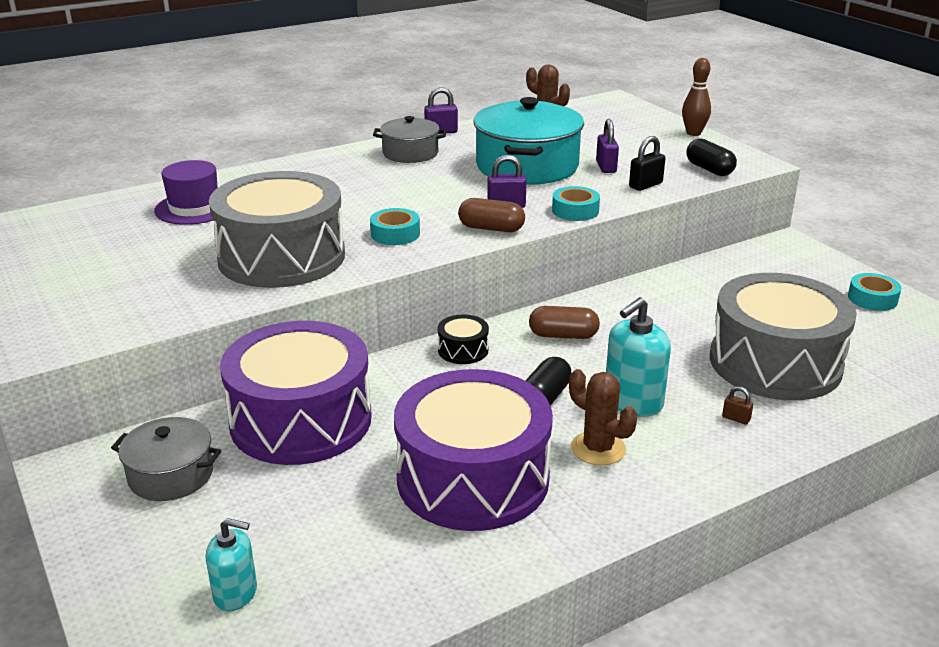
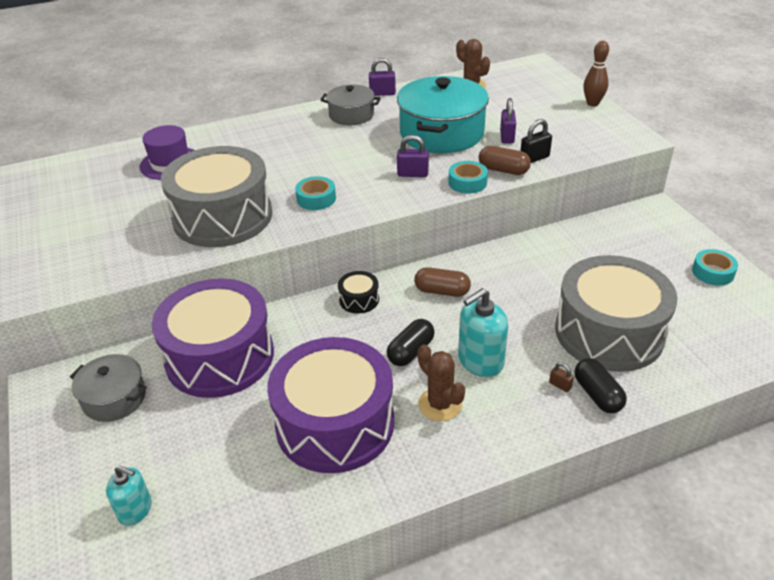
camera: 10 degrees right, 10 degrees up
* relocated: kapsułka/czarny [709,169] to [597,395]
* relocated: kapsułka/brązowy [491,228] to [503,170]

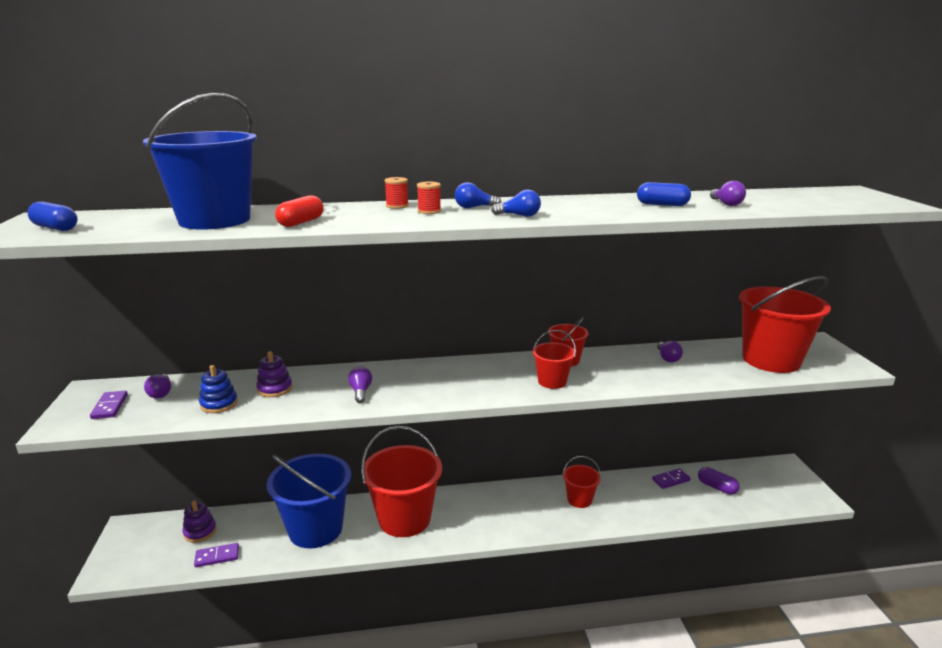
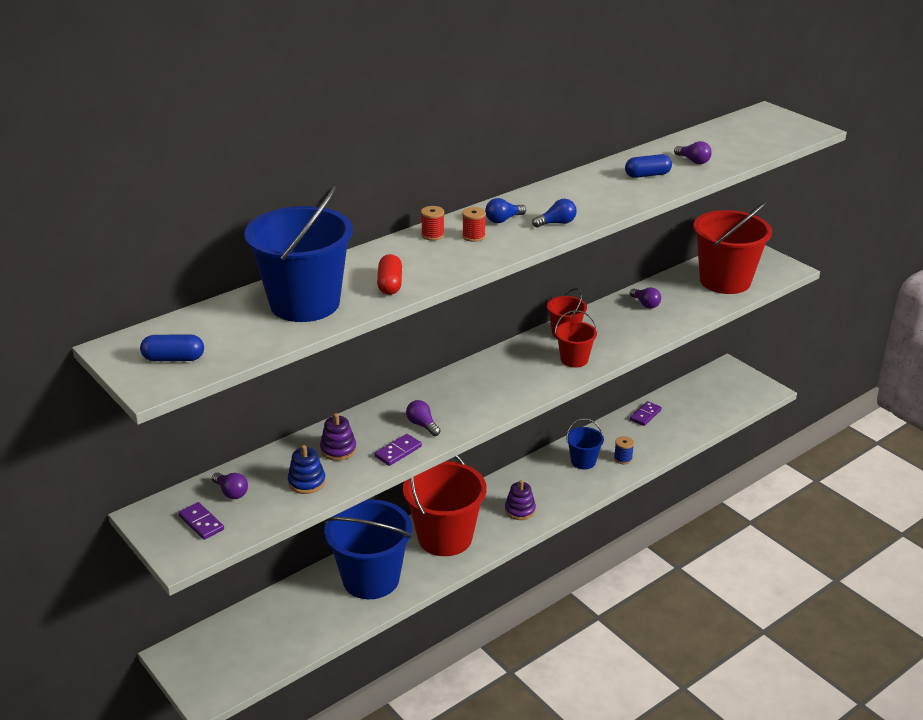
camera: 30 degrees left, 10 degrees up
* colour: wiadro/czerwony [579,499] to wiadro/niebieski [583,461]
* missing: kapsułka/fioletowy [717,487]
* relocated: zabawka nakładanka/fioletowy [200,532] to [520,510]
* relocated: kostka domina/fioletowy [217,557] to [398,451]
* appeared: szpulka/niebieski [623,458]

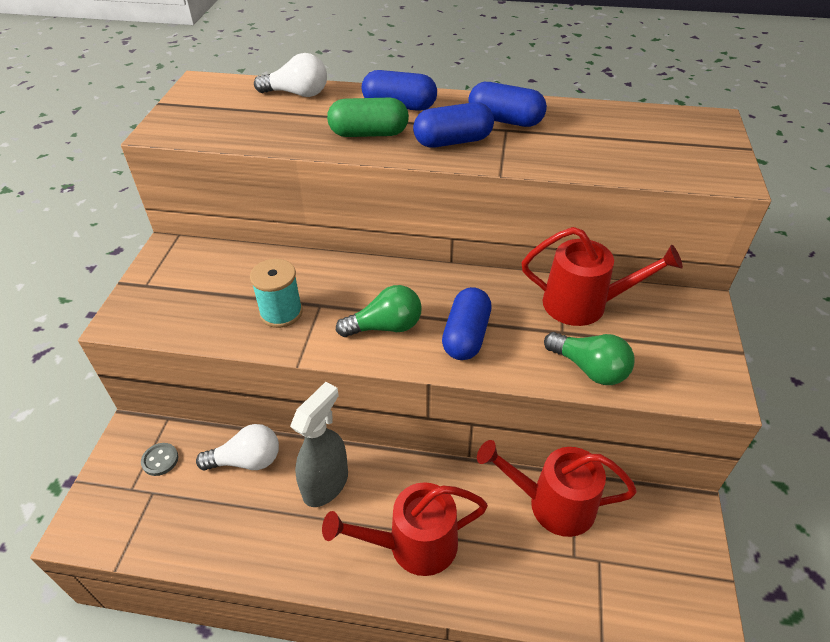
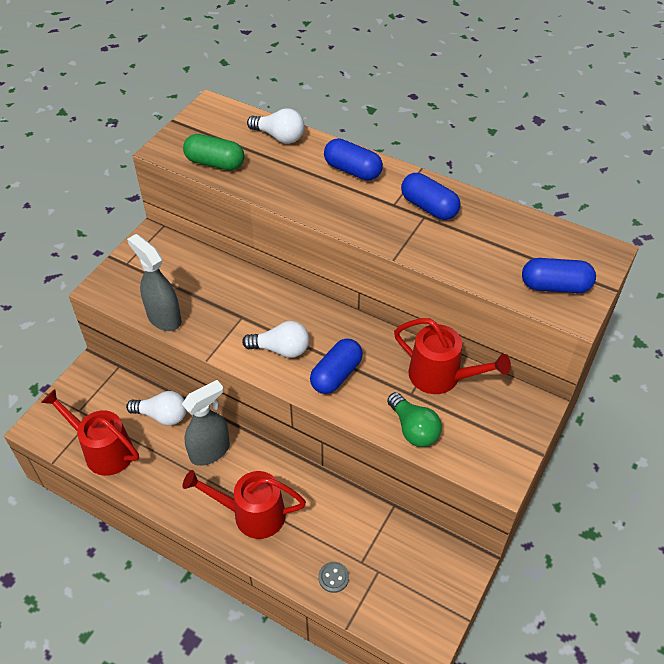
camera: 20 degrees right, 5 degrees up
* relocated: kapsułka/zielony [369,134] to [215,163]
* relocated: kapsułka/niebieski [453,141] to [555,286]
* missing: szpulka/turkusowy [281,312]
* colour: żarówka/zielony [385,327] to żarówka/biały [281,349]
* relocated: konewka/czerwony [552,504] to [103,450]
* relocated: guzik/szary [160,460] to [333,577]
* appeared: spryskiwacz/szary [164,318]

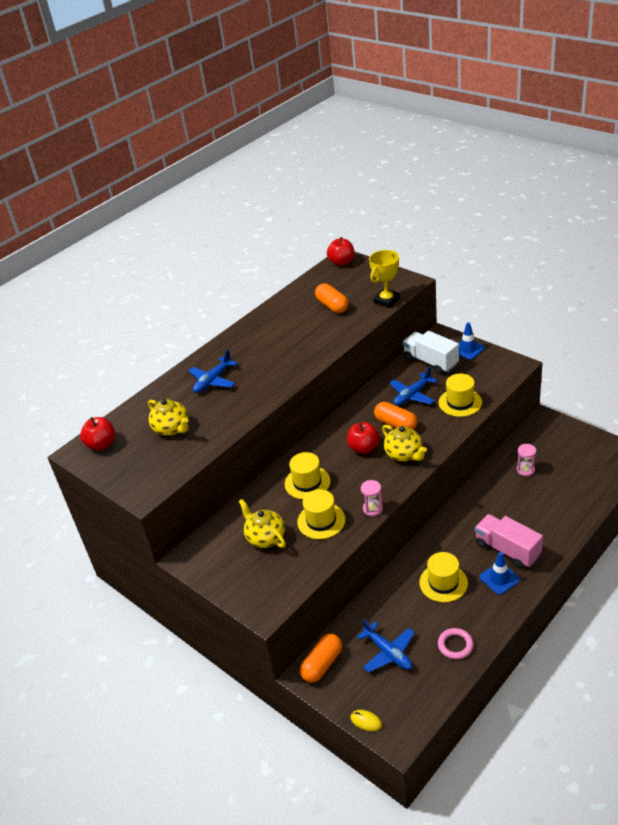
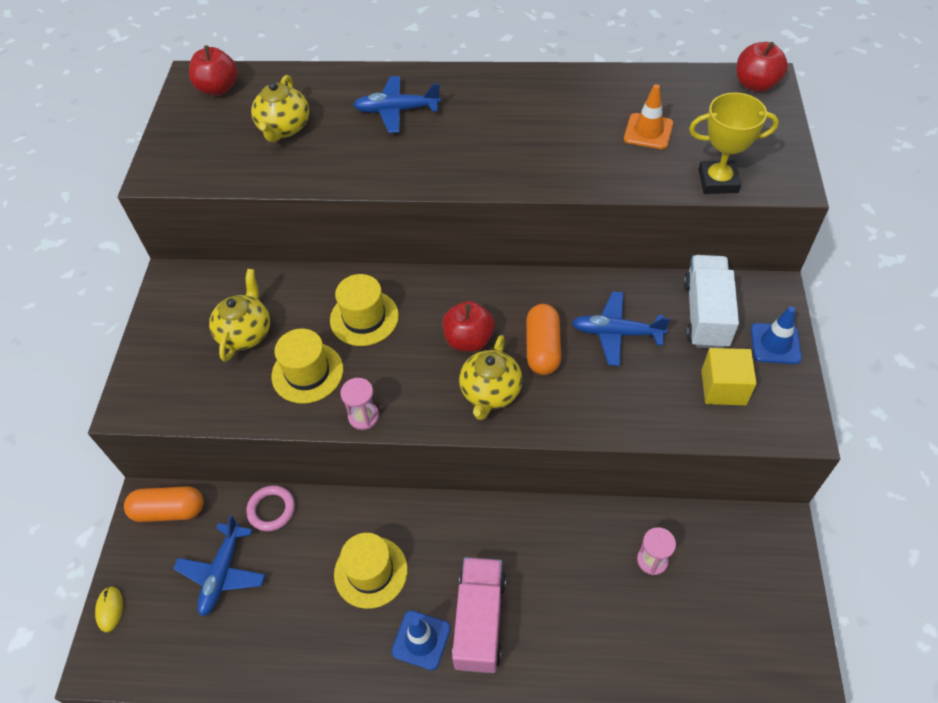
camera: 50 degrees right, 15 degrees up
* exchanged: kapsułka/pomarańczowy [332,306] to pachołek/pomarańczowy [648,131]
* missing: kapelusz/żółty [460,402]
* relocated: pierścień/różowy [455,645] to [271,510]
* appeared: sześcian/żółty [723,387]

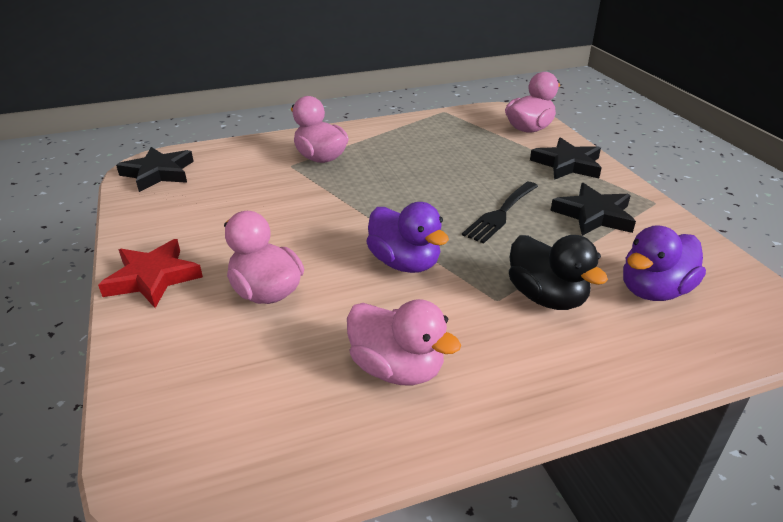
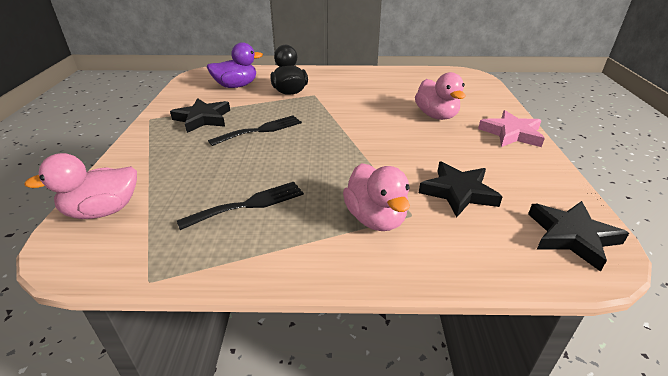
camera: 160 degrees left, 0 degrees up
* relocated: gwiazda/czarny [567,164] to [458,192]
* missing: kaczka/fioletowy [405,263]
* colour: gwiazda/czerwony [153,278] to gwiazda/różowy [511,133]
* missing: kaczka/różowy [397,368]
* appeared: widelec/czarny [249,204]

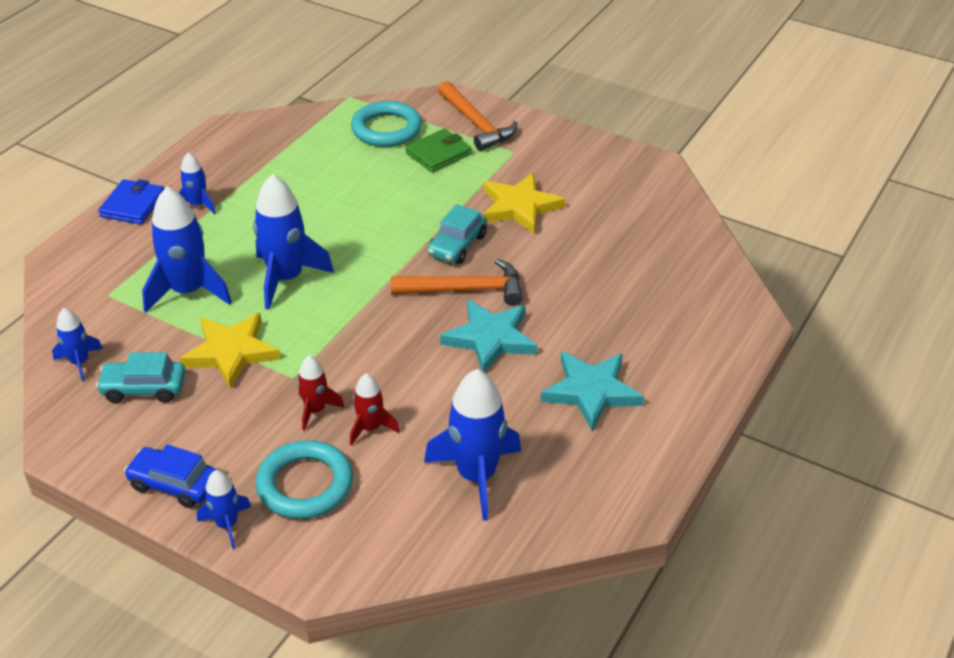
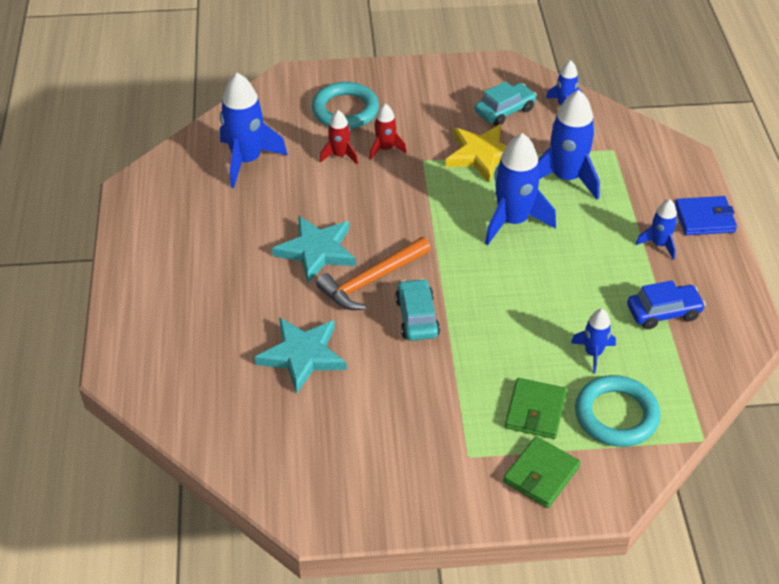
camera: 145 degrees right, 5 degrees up
* exchanged: młotek/pomarańczowy [476,124] to portfel/zielony [541,474]
* missing: gwiazda/żółty [519,207]
* spun: portfel/niebieski [133,205] = [704,218] 75 degrees counterclockwise
* relocated: gwiazda/turkusowy [591,391] to [302,355]
* relocated: samochód/niebieski [174,484] to [663,312]
* relocated: rakieta/niebieski [227,525] to [593,353]

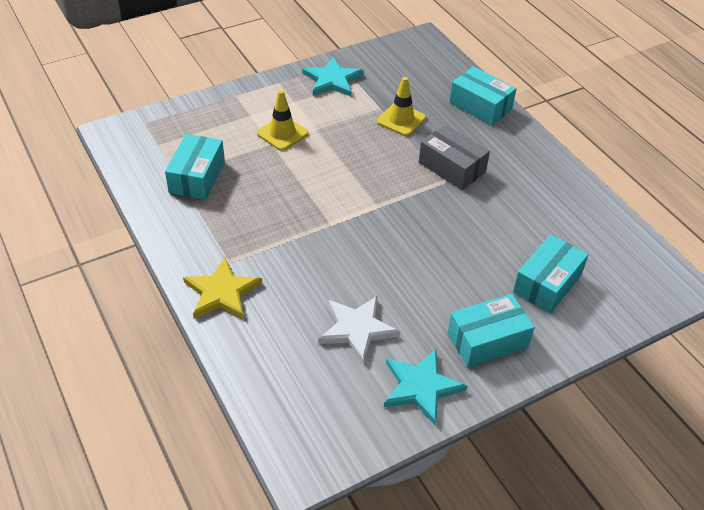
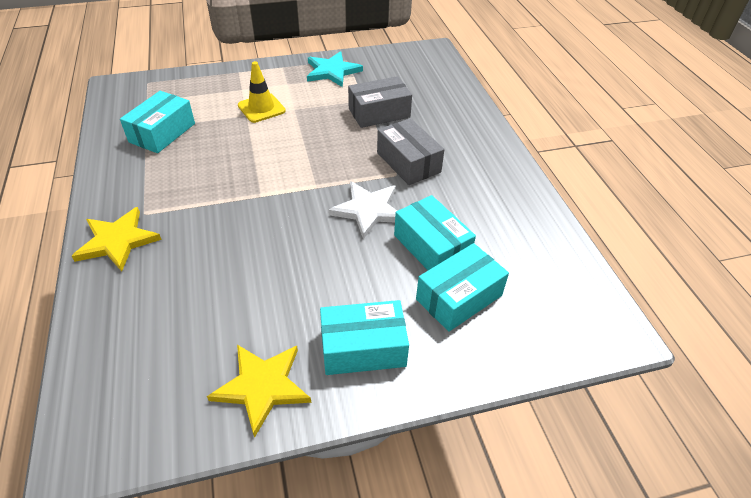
camera: 15 degrees right, 0 degrees up
* relocated: pudełko/turkusowy [480,106] to [431,247]
* exchanged: pachołek/żółty [401,120] to pudełko/szary [379,113]
* relocated: gwiazda/biały [357,329] to [368,210]
* colour: gwiazda/turkusowy [421,387] to gwiazda/żółty [262,386]

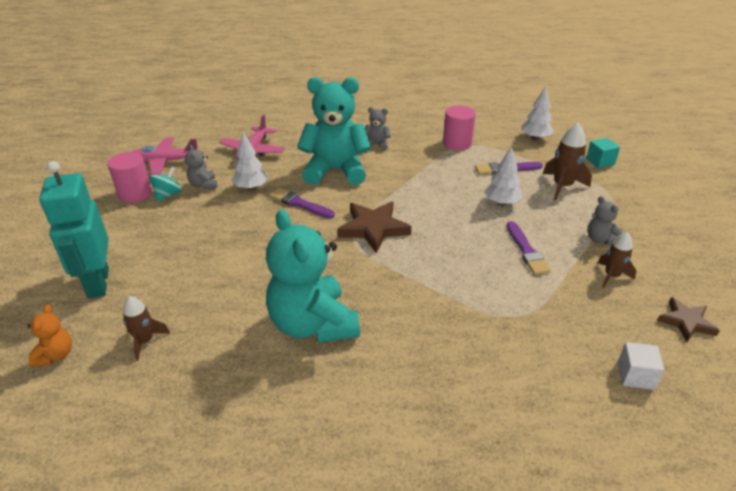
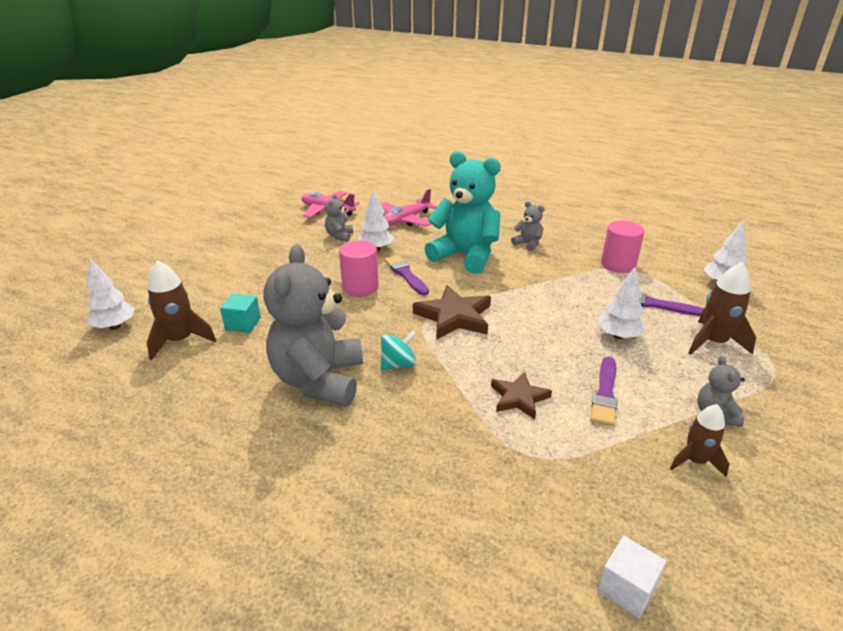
camera: 30 degrees right, 5 degrees down
* relocated: sześcian/turkusowy [600,161] to [243,324]
* relocated: walec/różowy [135,194] to [360,287]
* missing: robot/turkusowy [98,283]
* relocated: bączek/turkusowy [168,195] to [398,364]
* colour: miś/turkusowy [313,324] to miś/szary [319,380]
* size: rakieta/brązowy [145,341] = [180,340] x1.52
* relocated: gwiazda/brązowy [686,322] to [519,398]
* exchanged: miś/pomarańczowy [55,355] to drzewko/biały [115,326]

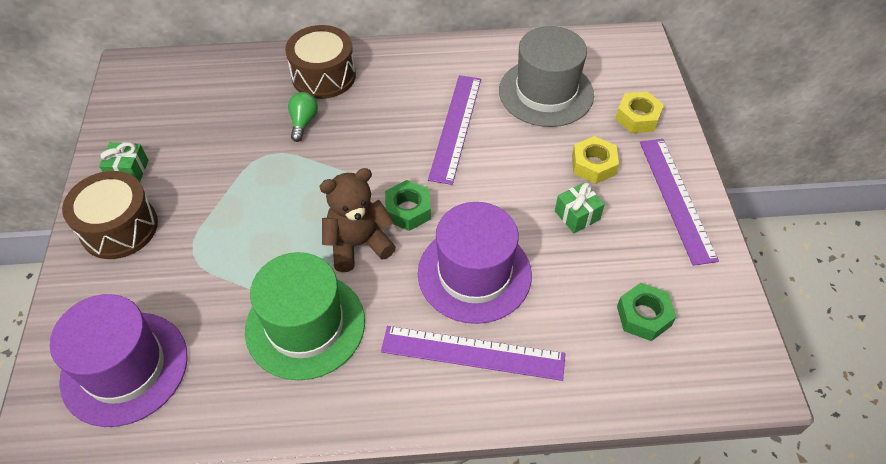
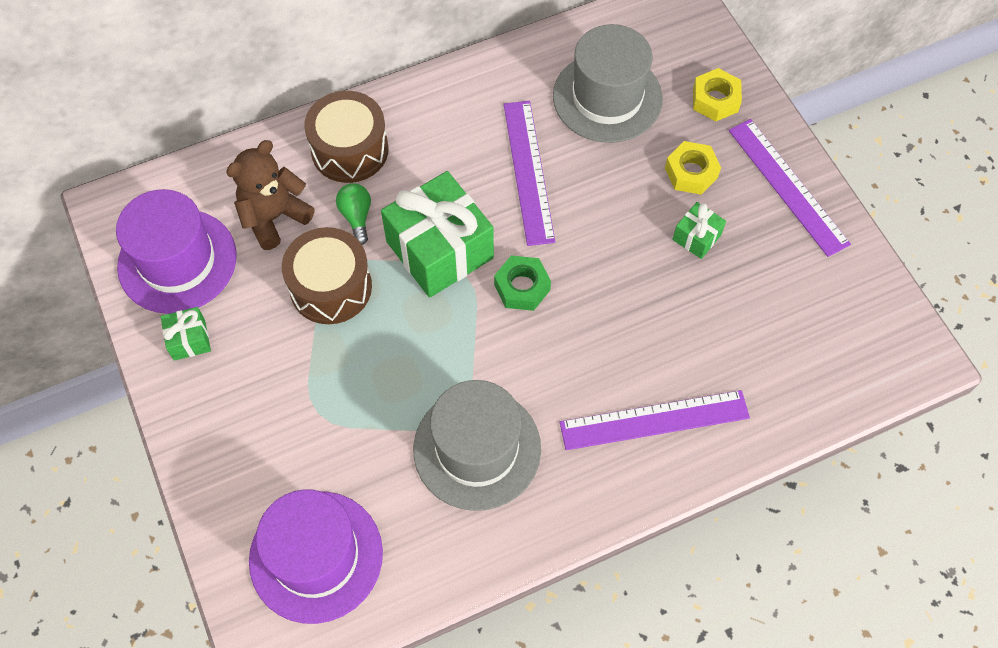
camera: 20 degrees left, 10 degrees up
* relocated: miś/brązowy [358,244] to [274,217]
* relocated: bęben/brązowy [119,228] to [331,287]
* relocated: kapelusz/fioletowy [474,273] to [177,261]
* colour: kapelusz/zielony [305,325] to kapelusz/szary [477,449]
* missing: nakrętka/zielony [643,316]
* appeared: prezent/zielony [439,250]

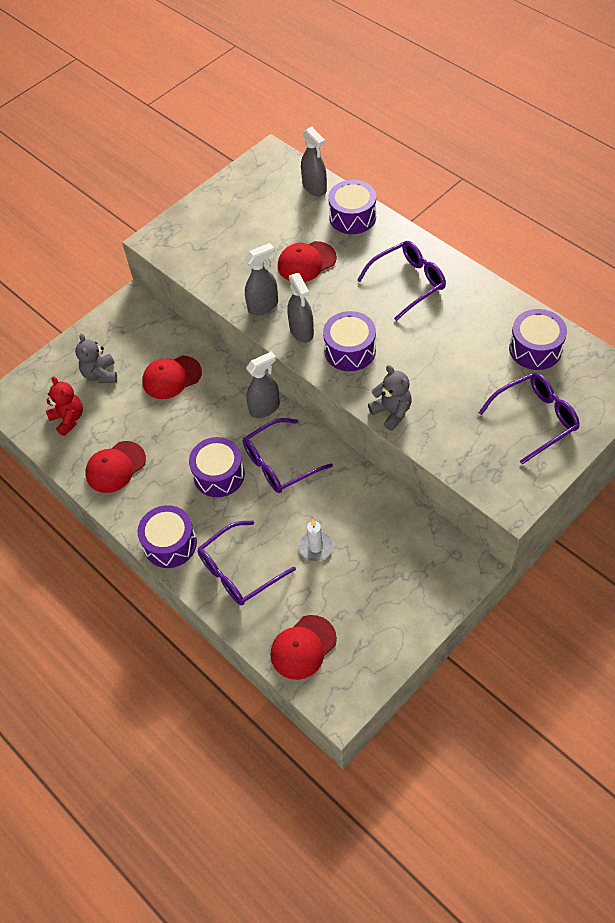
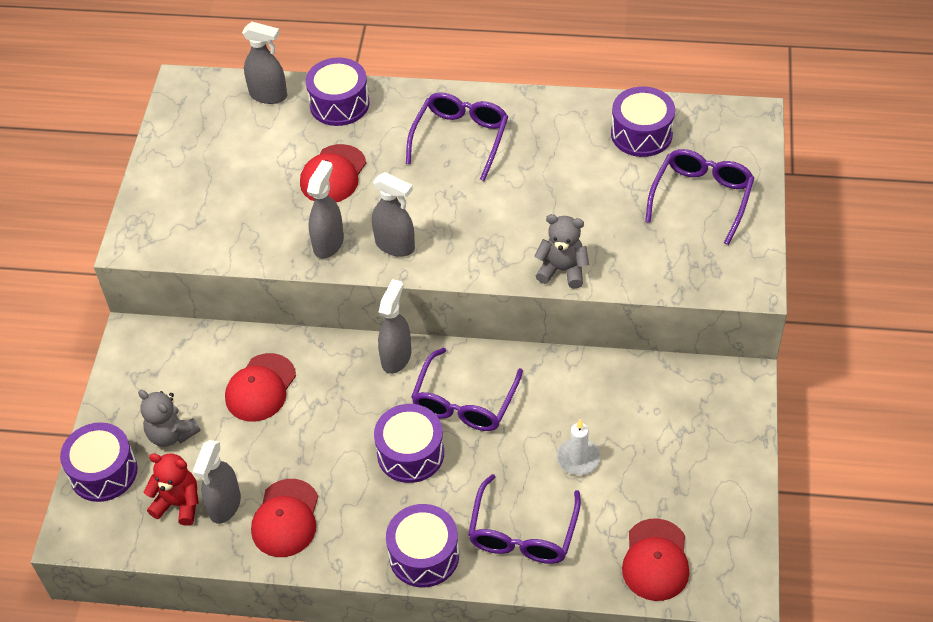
camera: 40 degrees left, 5 degrees down
* relocated: bęben/fioletowy [350,350] to [103,472]
* appeared: spryskiwacz/szary [225,505]

